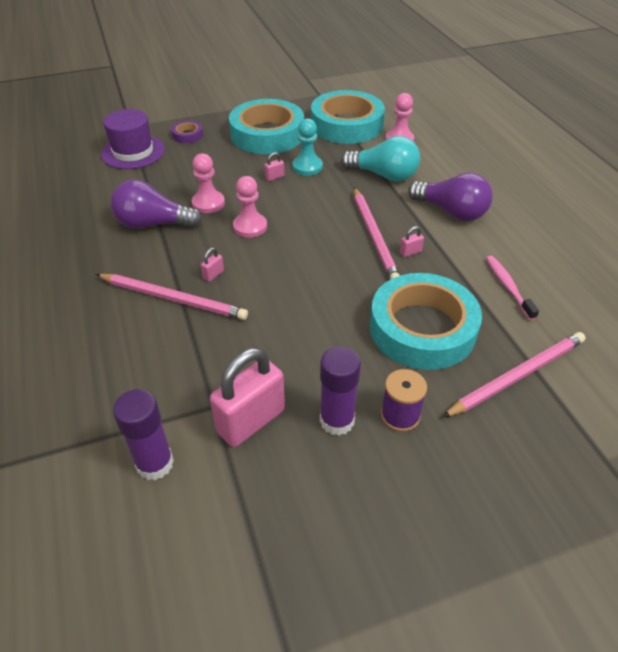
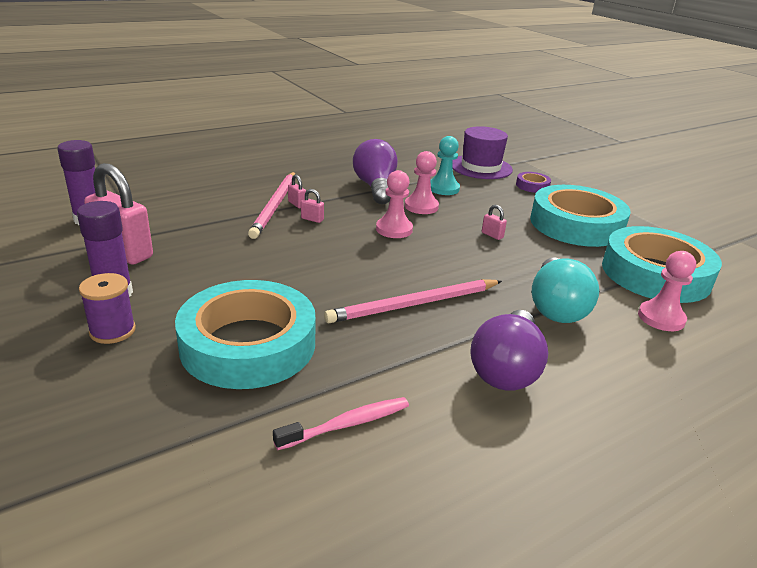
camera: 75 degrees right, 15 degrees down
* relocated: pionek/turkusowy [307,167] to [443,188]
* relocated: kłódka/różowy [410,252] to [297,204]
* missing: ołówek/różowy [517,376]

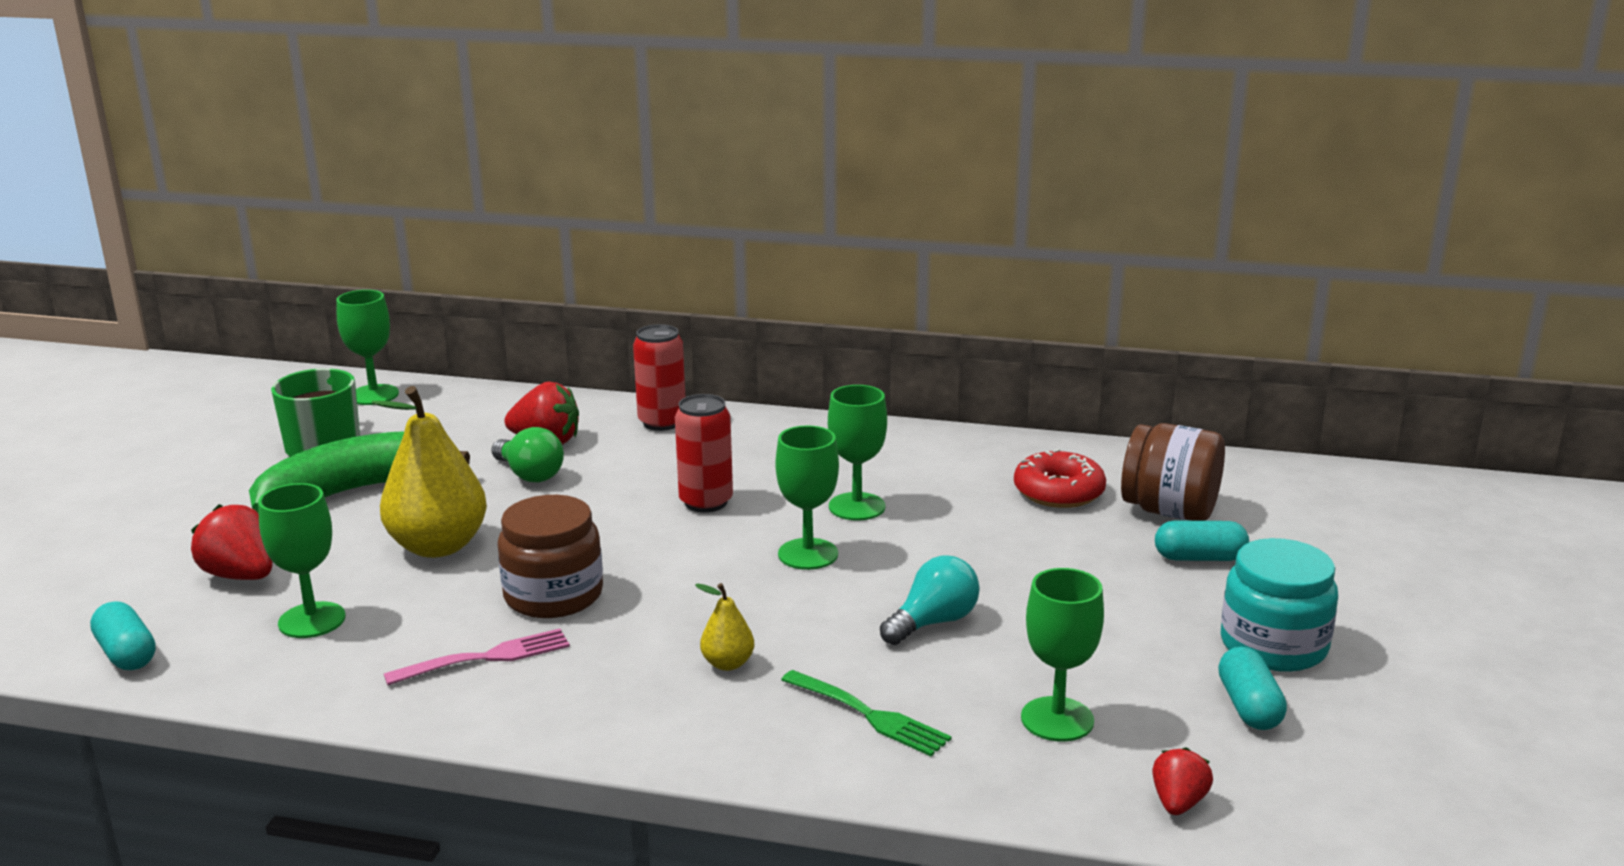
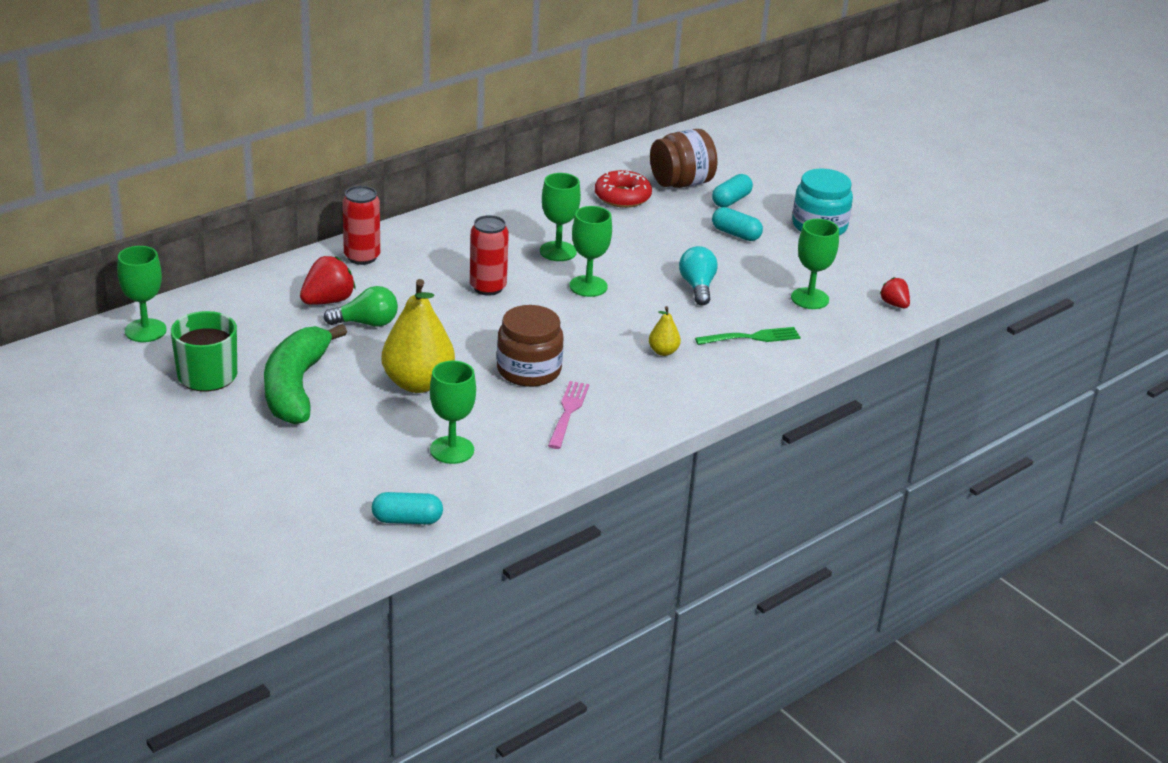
camera: 55 degrees left, 10 degrees up
* missing: truskawka/czerwony [241,576]
* relocated: kapsułka/turkusowy [1249,707] to [736,234]

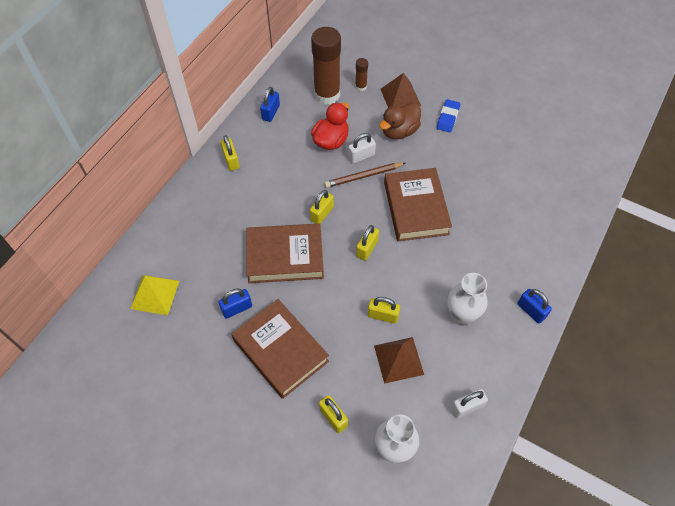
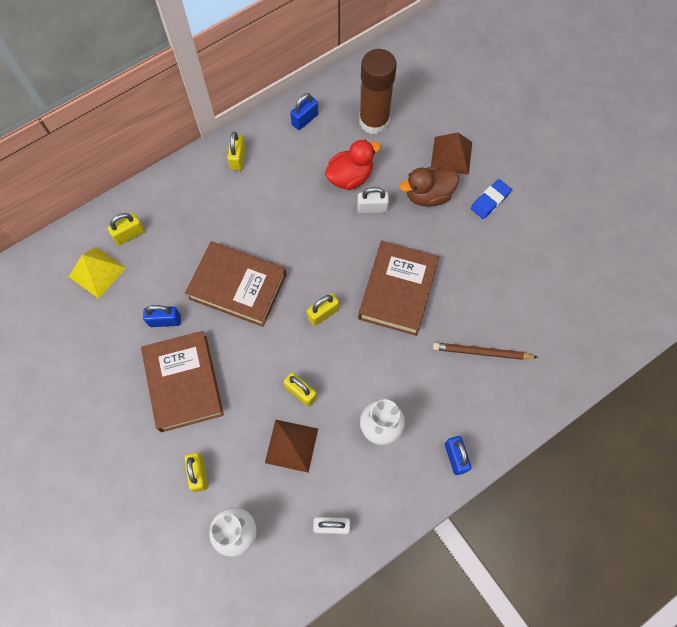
camera: 25 degrees right, 10 degrees up
* missing: klej w sztyfcie/brązowy [361,87]
* relocated: ołówek/brązowy [363,176] to [481,352]
* relocated: kłódka/żółty [322,214] to [129,234]

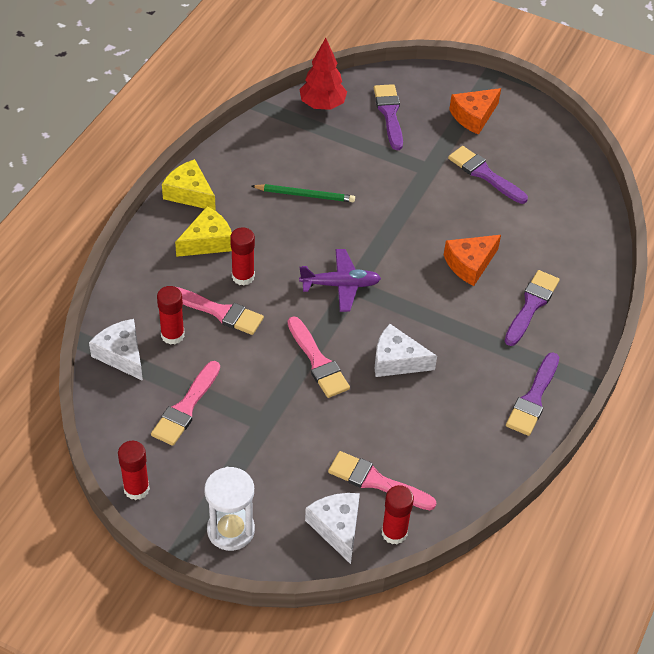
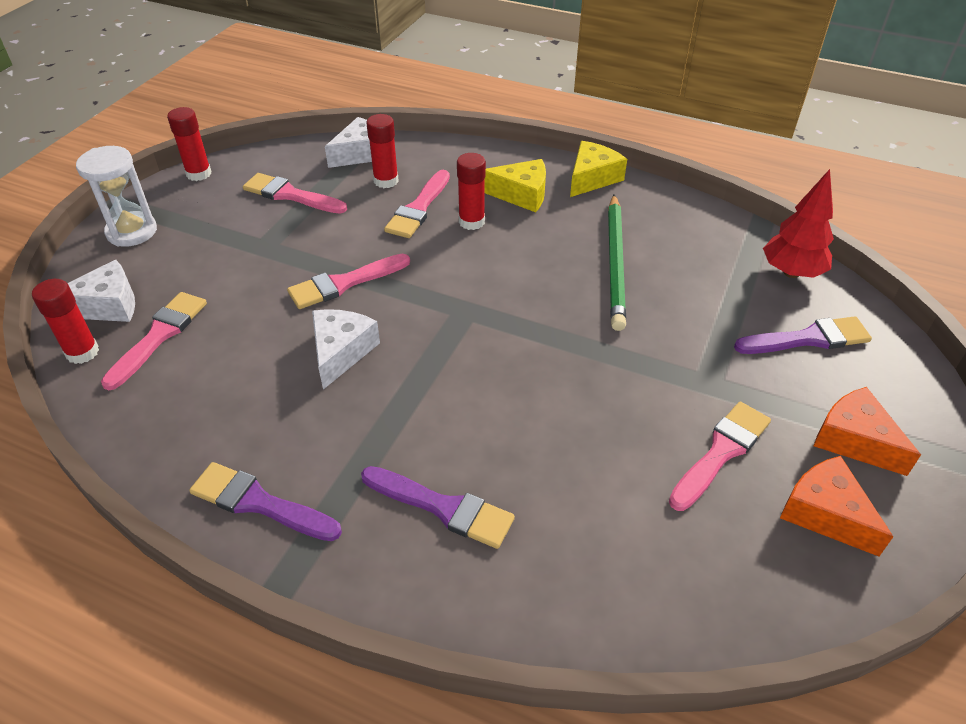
camera: 90 degrees right, 5 degrees down
* colour: pędzel/fioletowy [484,174] to pędzel/różowy [721,452]
* size: ołówek/zielony [305,195] = [615,263] x1.52
* spun: ser/żółty [207,241] = [521,194] 45 degrees counterclockwise
* relocated: ser/pomarańczowy [470,264] to [825,513]
* missing: samolot/fioletowy [340,285]

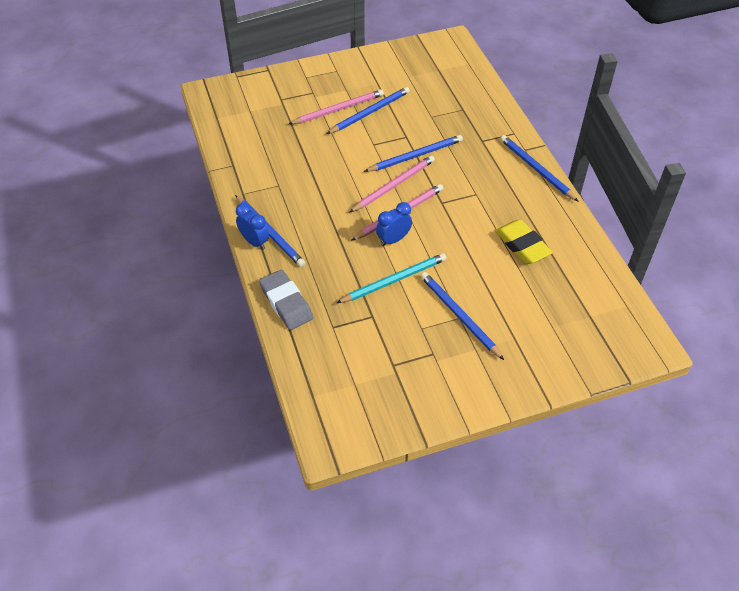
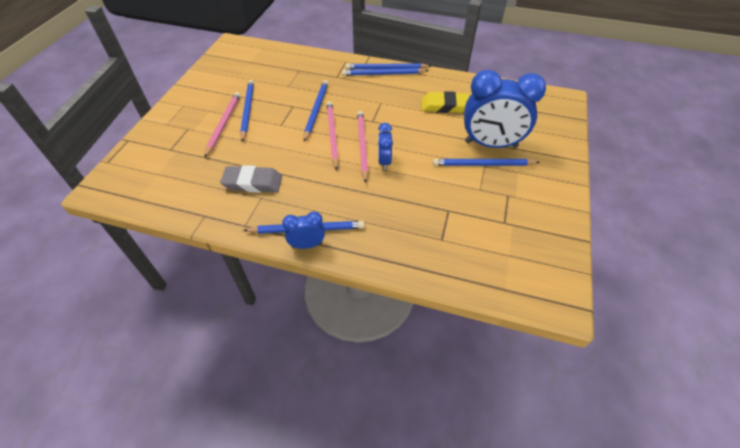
camera: 55 degrees left, 0 degrees up
* missing: ołówek/turkusowy [394,280]
* relocated: gumka do mazania/szary [286,303] to [253,183]
* appeared: ołówek/niebieski [383,74]
* appeared: budzik/niebieski [490,144]

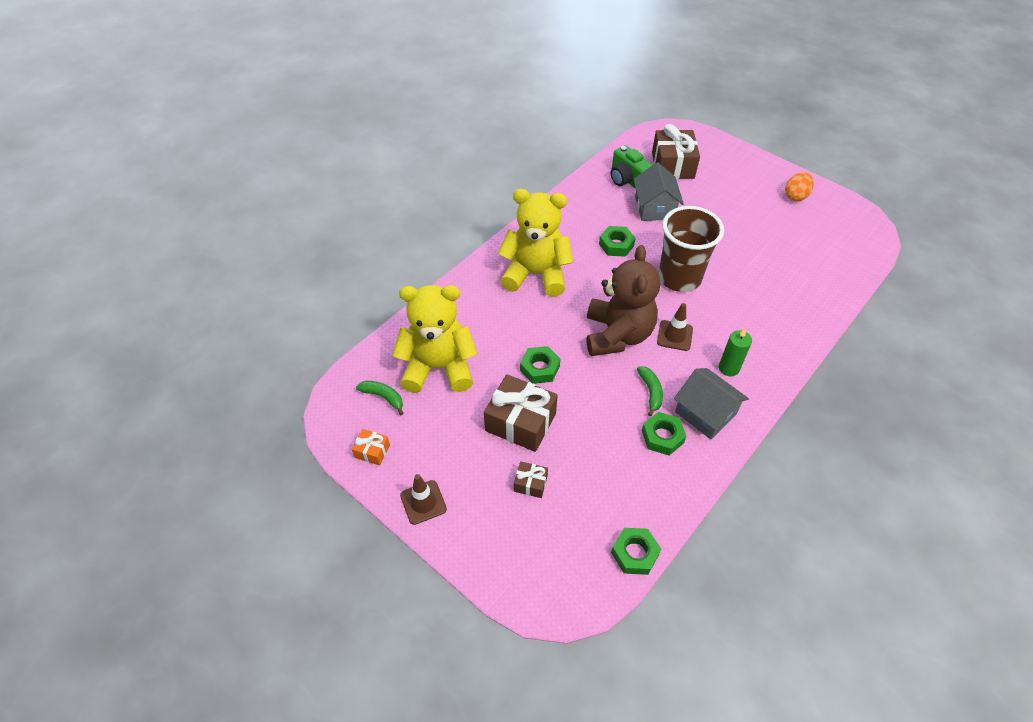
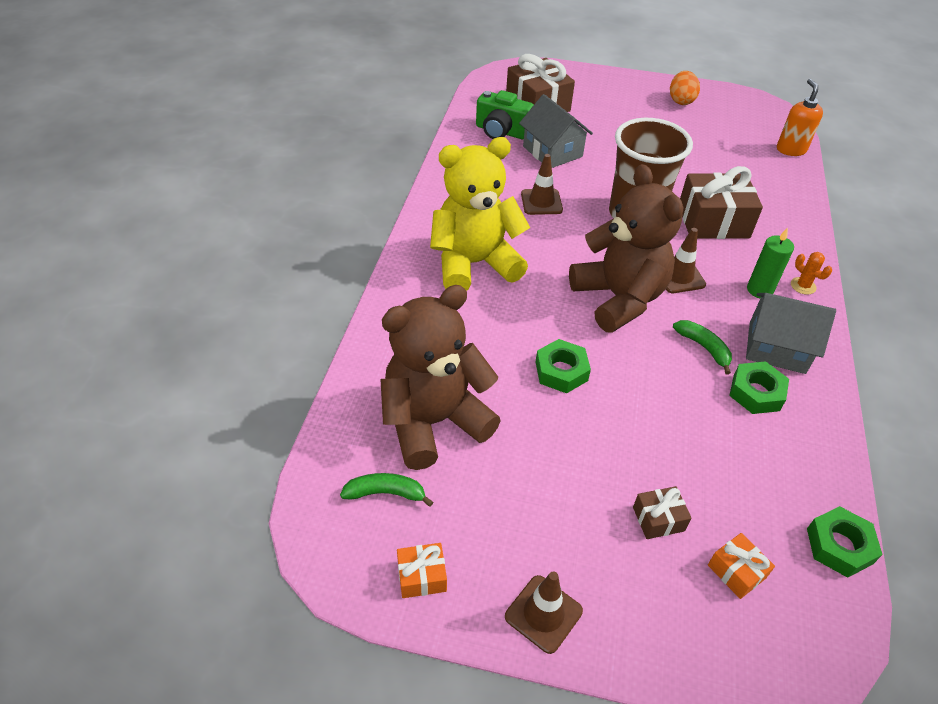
camera: 30 degrees left, 5 degrees down
* exchanged: nakrętka/zielony [616,245] to pachołek/brązowy [541,202]
* colour: miś/żółty [438,367] to miś/brązowy [434,422]
* relocated: prezent/brązowy [520,422] to [713,221]
* appeared: dozownik mydła/pomarańczowy [791,149]
* appeared: kaktus/pomarańczowy [803,286]
* appeared: prezent/pomarańczowy [736,571]

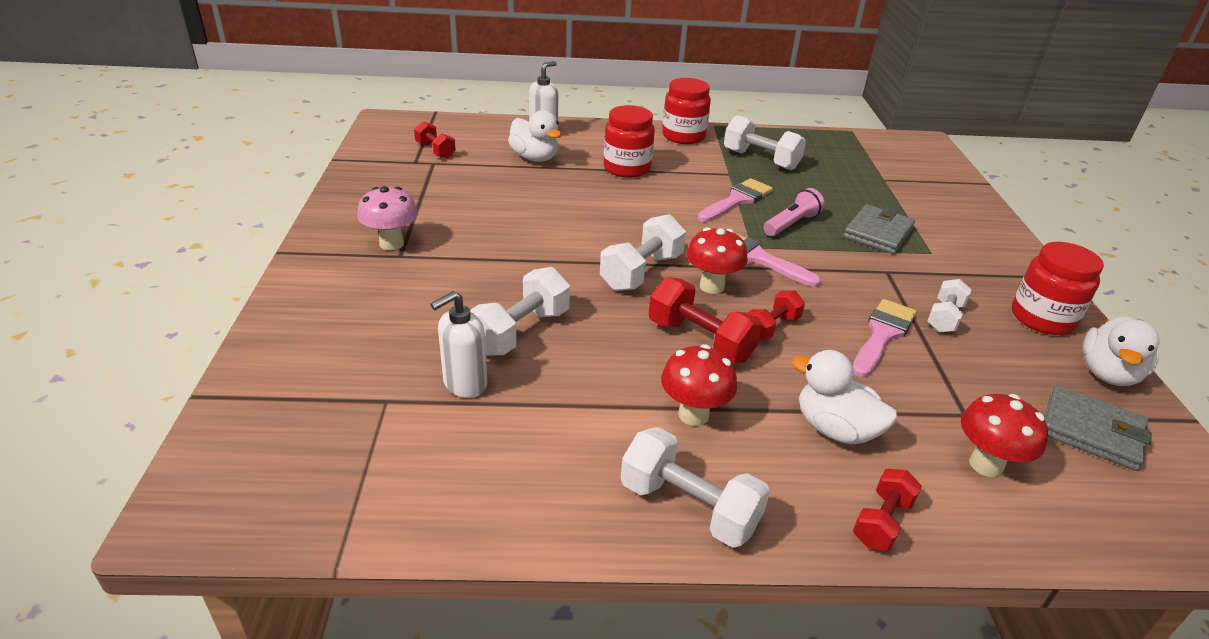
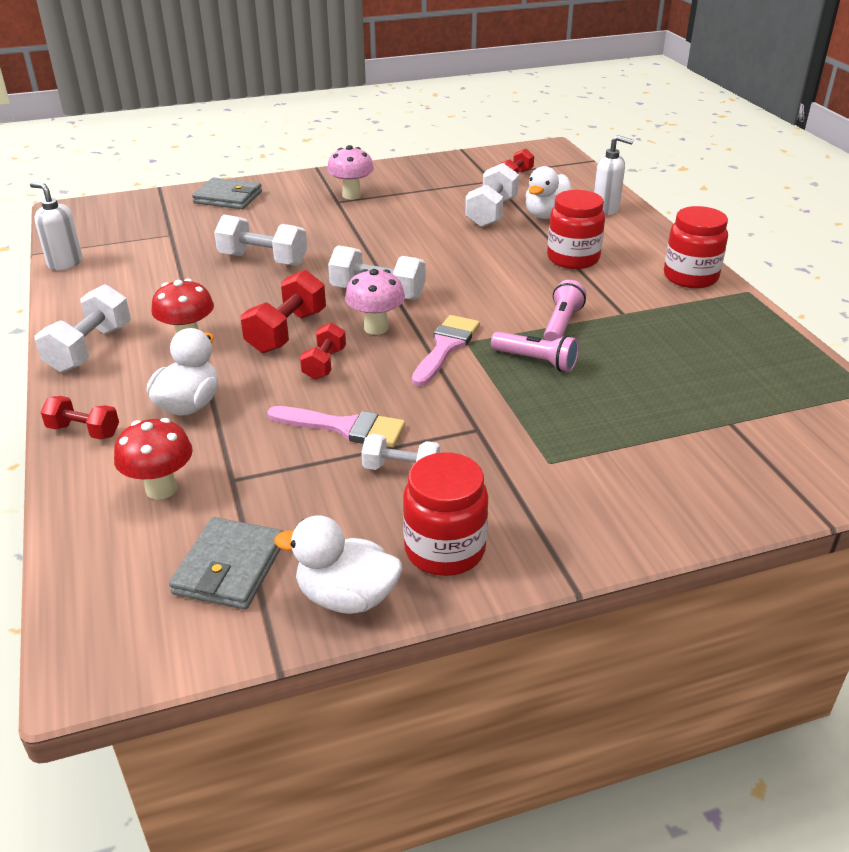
camera: 75 degrees right, 0 degrees up
* relocated: hantel/biały [761,160] to [491,213]
* exchanged: pędzel/różowy [737,200] to latarka/różowy [561,324]
* relocated: portfel/szary [878,233] to [228,197]
* colour: grzyb/czerwony [712,286] to grzyb/różowy [376,328]
* spun: hantel/czerwony [771,328] = [324,364] 75 degrees clockwise
* relocated: dozownik mydła/biały [464,384] to [65,263]

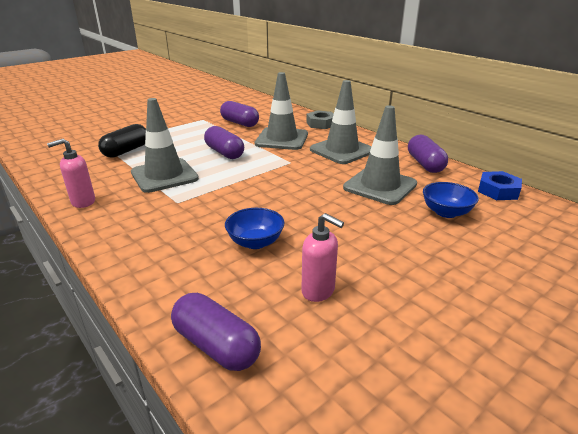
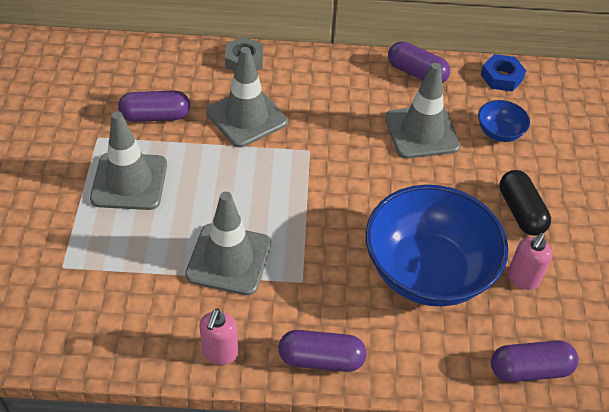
camera: 50 degrees left, 20 degrees up
* relocated: pachołek/szary [341,150] to [129,181]
* relocated: kapsułka/czarny [126,151] to [521,212]
* relocated: kapsułka/fioletowy [224,153] to [321,359]
* size: miska/niebieski [255,242] = [428,271] x2.32
* spun: dozownik mydła/różowy [318,291] = [522,279] 135 degrees clockwise

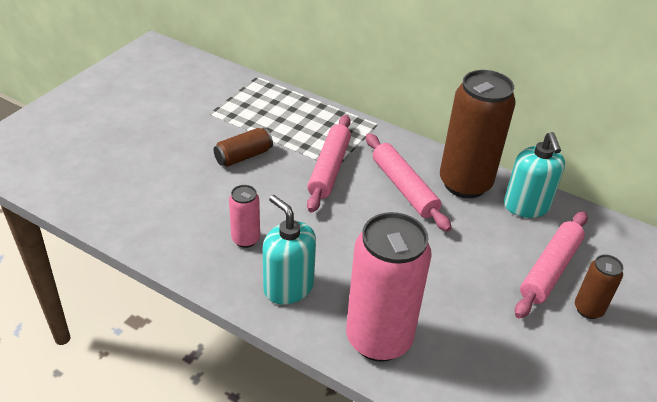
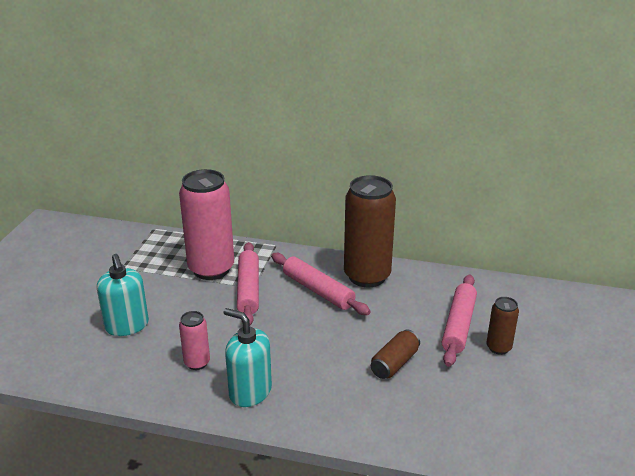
camera: 15 degrees left, 10 degrees down
* relocated: puszka/brązowy [243,156] to [394,363]
* relocated: dozownik mydła/turkusowy [526,206] to [127,326]
* relocated: puszka/różowy [379,339] to [211,269]

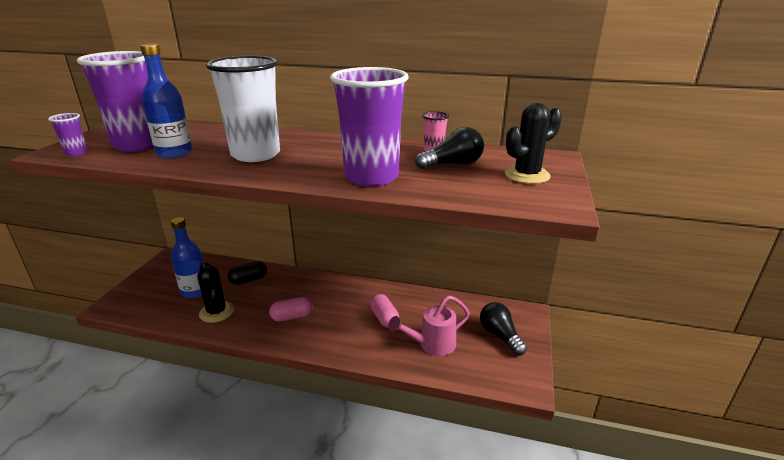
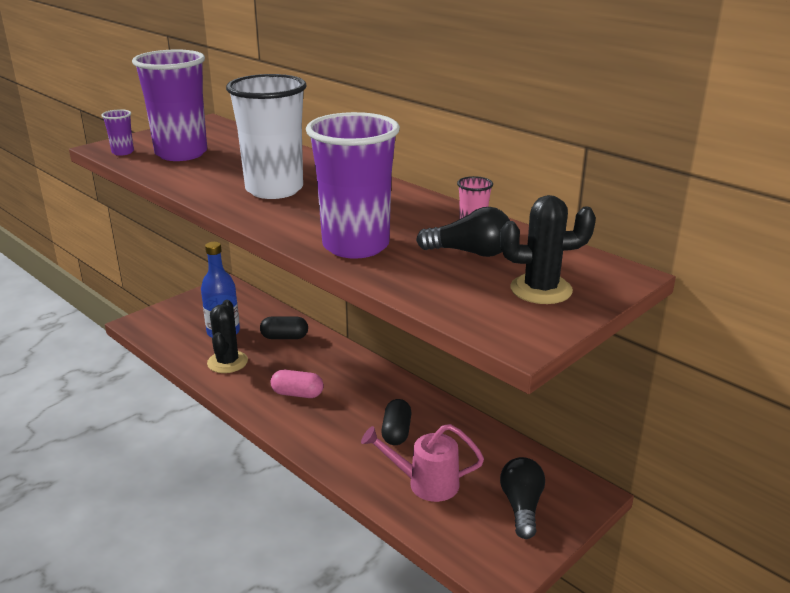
camera: 30 degrees right, 0 degrees up
* missing: butelka/niebieski [174,153]
* colour: kapsułka/różowy [384,318] to kapsułka/czarny [396,432]

